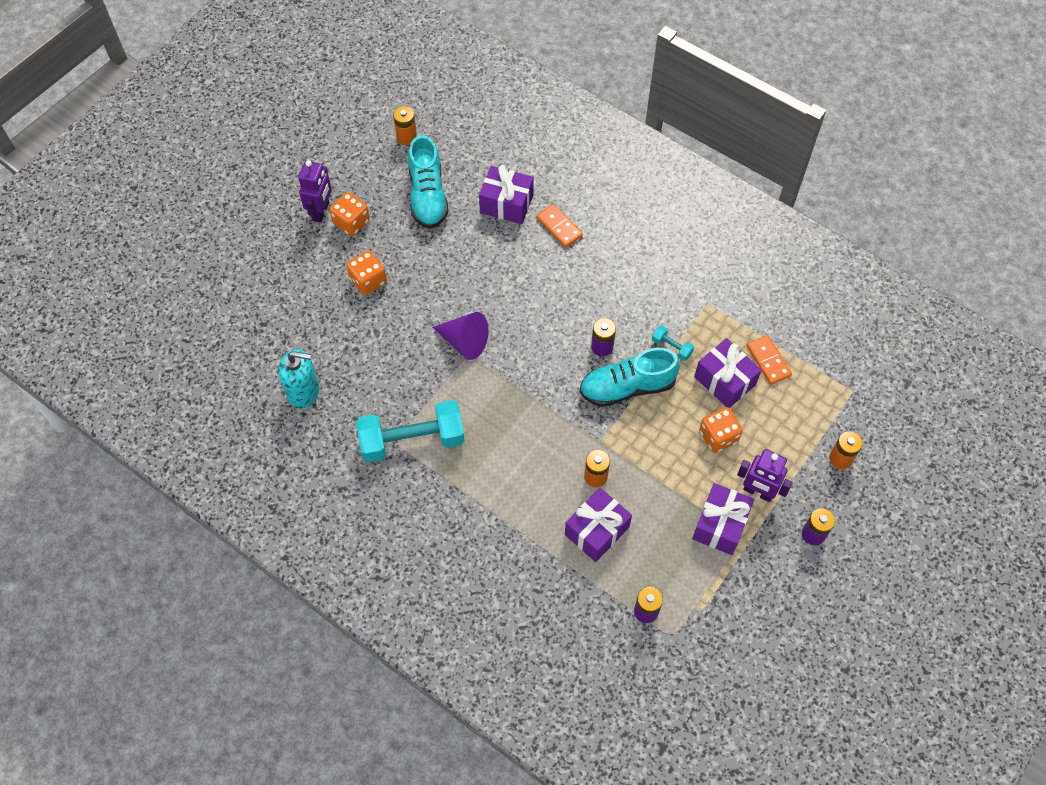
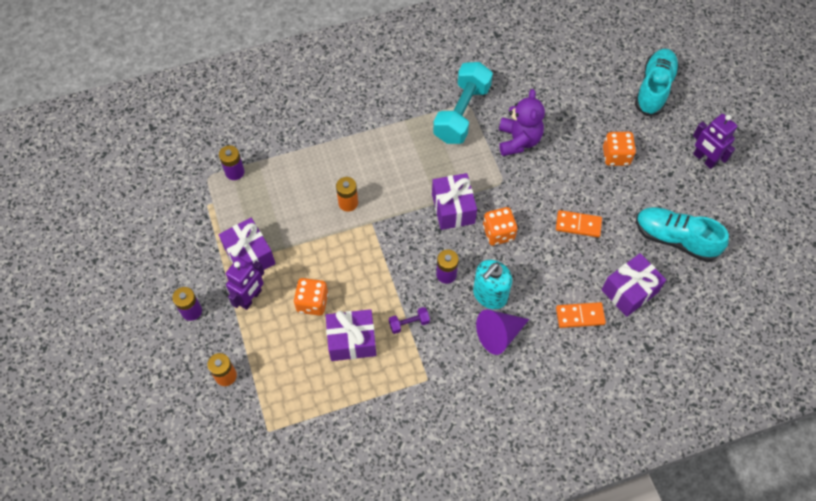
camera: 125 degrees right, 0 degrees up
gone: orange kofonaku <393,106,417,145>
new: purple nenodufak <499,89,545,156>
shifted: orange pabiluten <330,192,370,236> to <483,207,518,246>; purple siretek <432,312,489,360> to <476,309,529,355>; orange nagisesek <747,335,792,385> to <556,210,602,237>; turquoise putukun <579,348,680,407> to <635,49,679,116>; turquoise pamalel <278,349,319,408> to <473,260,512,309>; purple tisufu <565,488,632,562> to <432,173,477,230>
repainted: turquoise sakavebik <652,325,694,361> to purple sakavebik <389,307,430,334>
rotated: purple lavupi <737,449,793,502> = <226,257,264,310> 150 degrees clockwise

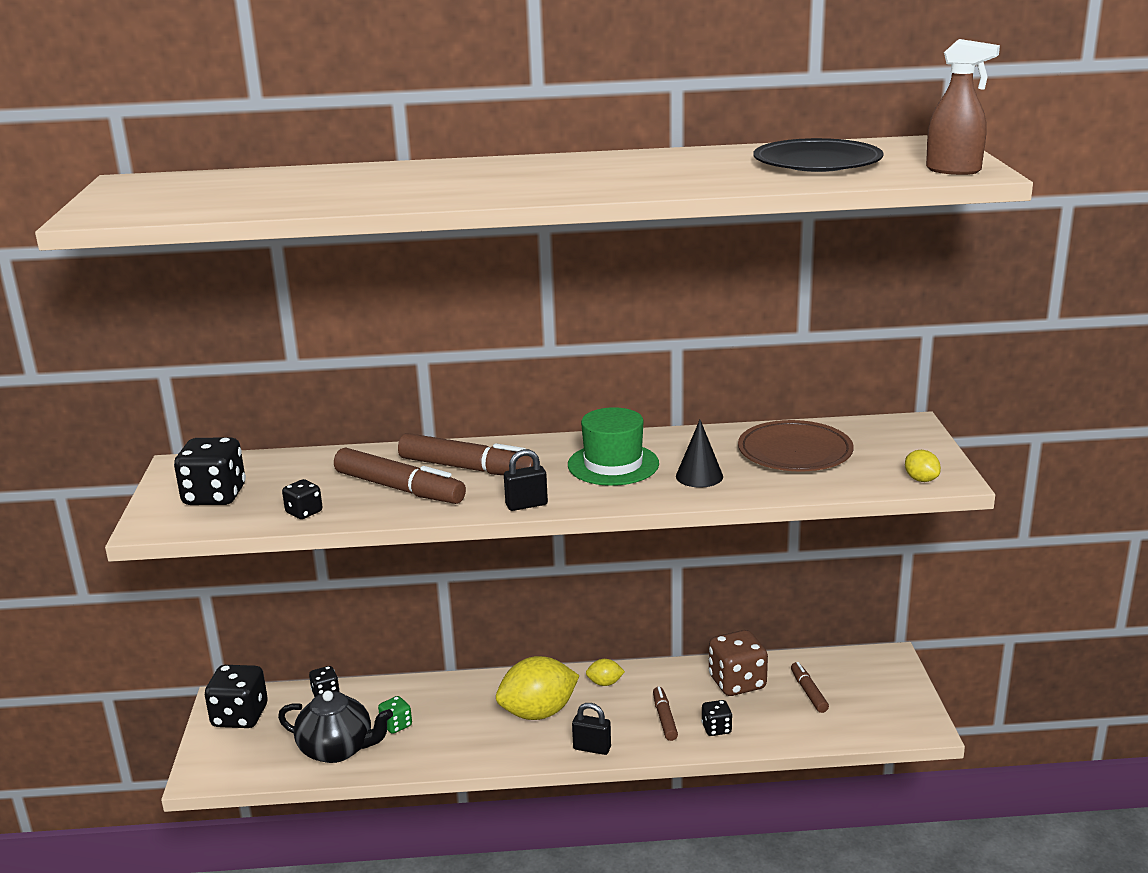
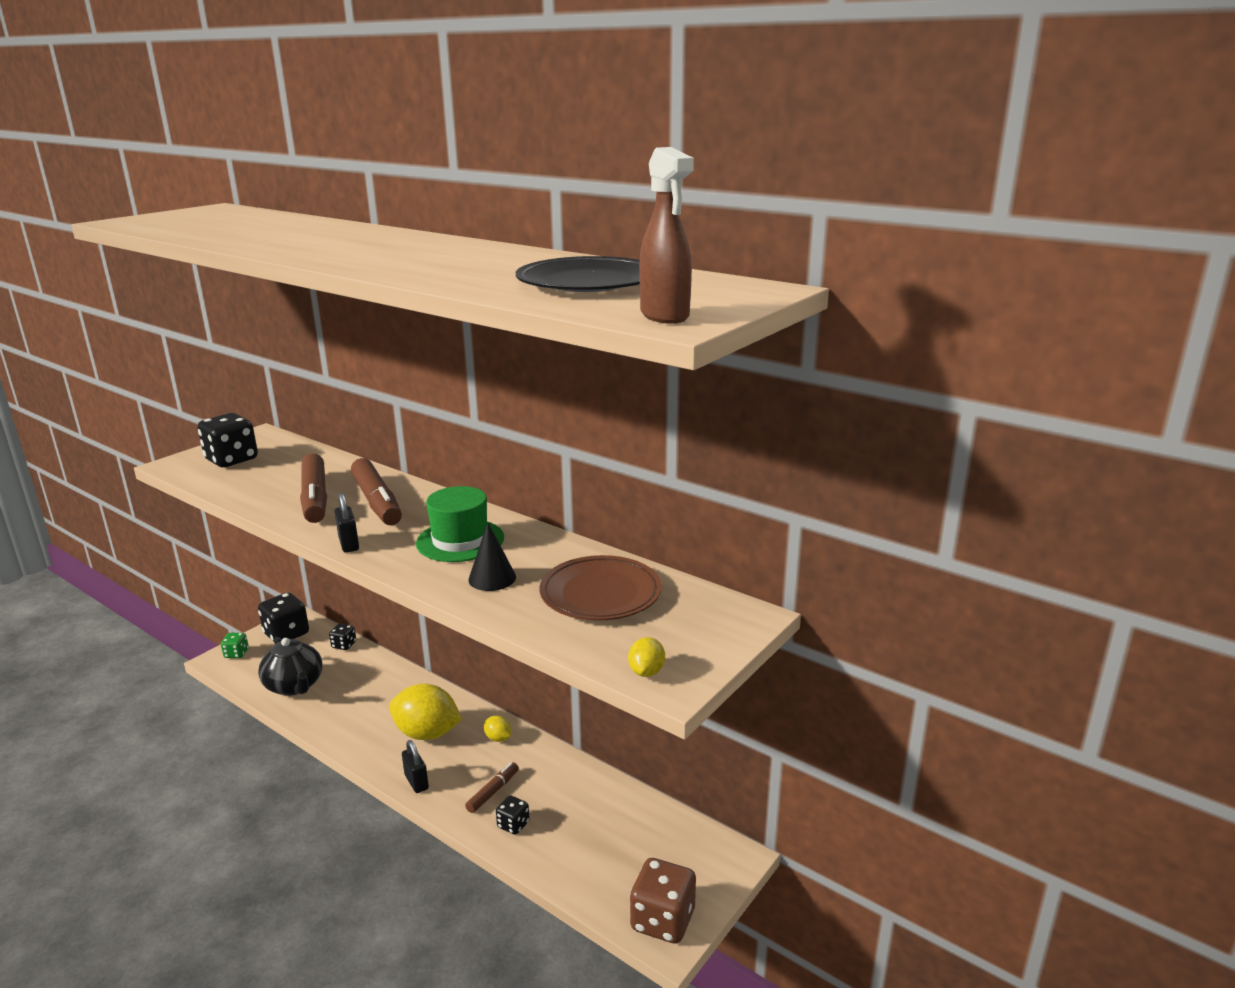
camera: 40 degrees right, 0 degrees up
gone: black pabiluten <282,479,323,519>; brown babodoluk <791,662,829,713>
shifted: brown pabiluten <709,630,768,696> to <630,858,696,944>; green pabiluten <378,696,412,734> to <221,633,249,658>
rotated: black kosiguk <504,449,548,511> = <334,493,359,553> 45 degrees clockwise

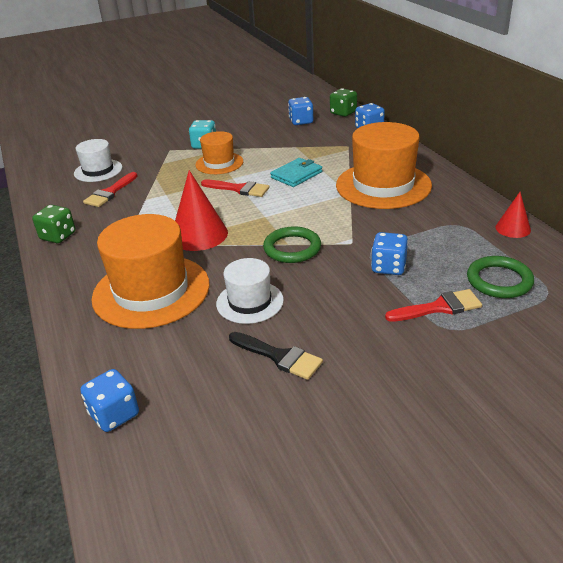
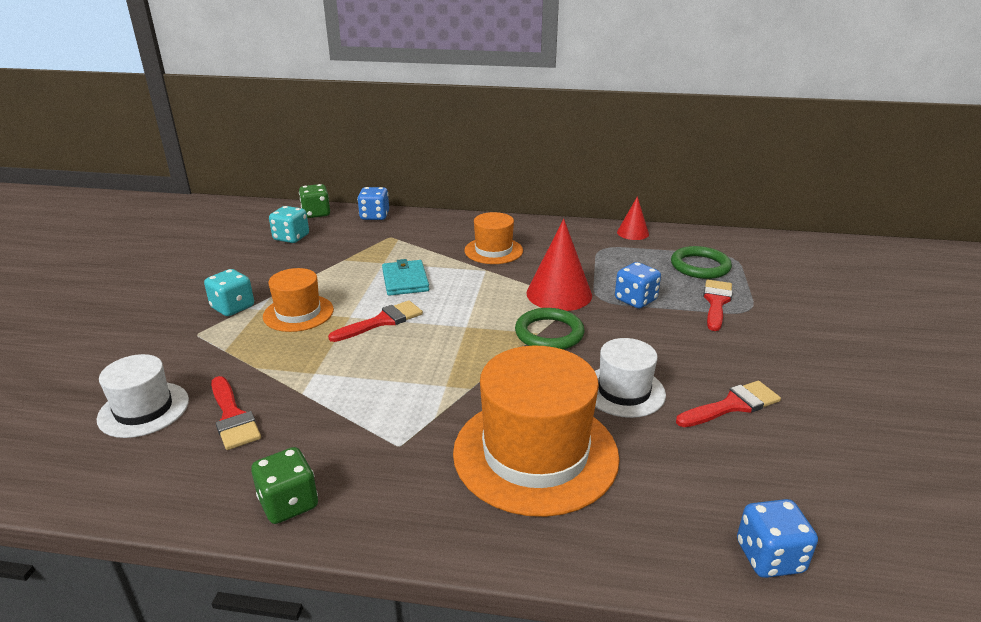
camera: 60 degrees left, 5 degrees down
shifted: red siretek <175,170,228,251> to <526,219,592,311>
repainted: blue pabiluten <288,97,313,125> to turquoise pabiluten <269,206,309,243>; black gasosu <229,332,323,380> to red gasosu <676,381,781,427>
scaled: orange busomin <336,122,432,209> = <464,212,523,264> x0.56

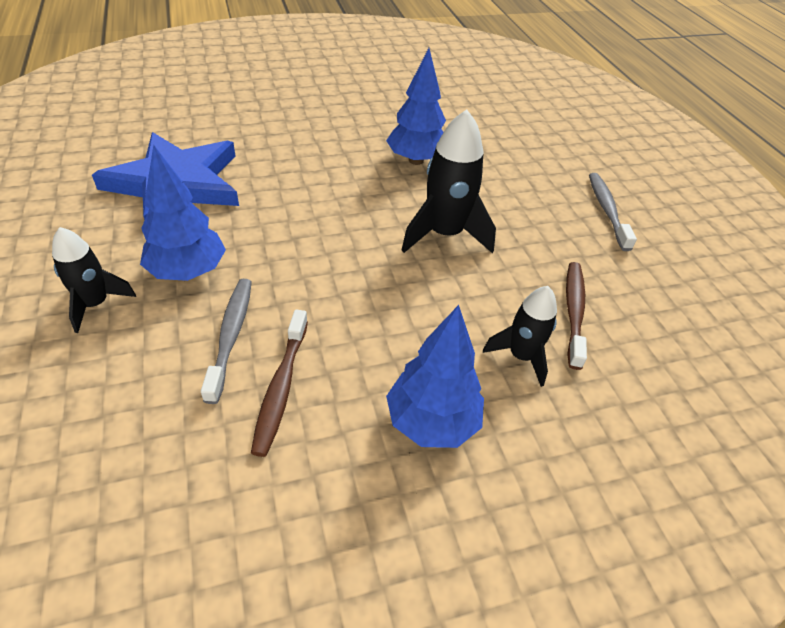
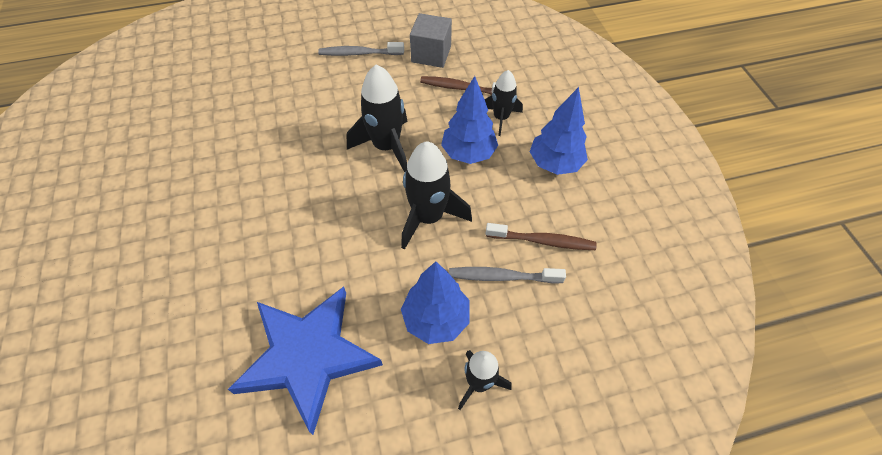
camera: 85 degrees left, 10 degrees up
new: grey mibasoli <410,13,452,68>; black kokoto <401,141,472,250>
shifted: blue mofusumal <386,48,446,165> to <441,76,498,164>

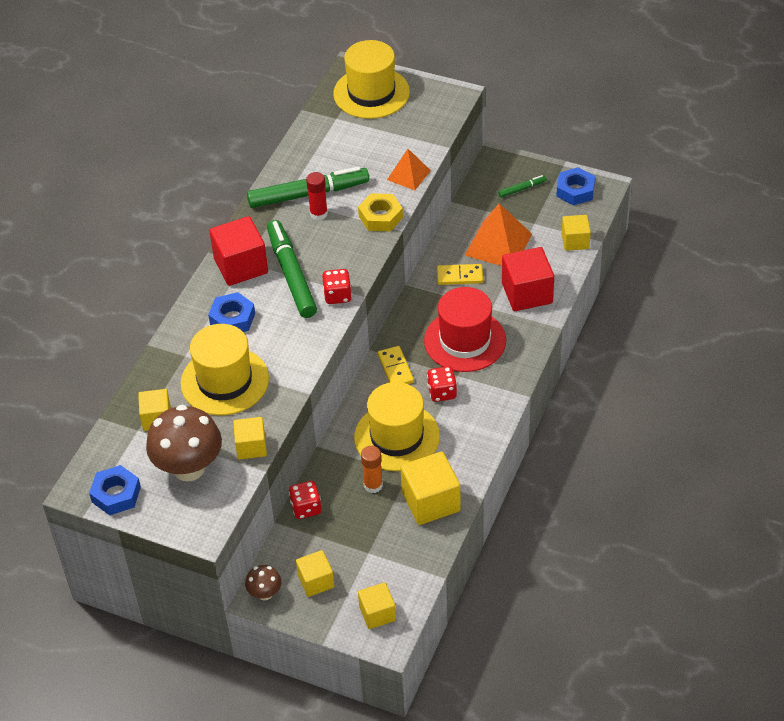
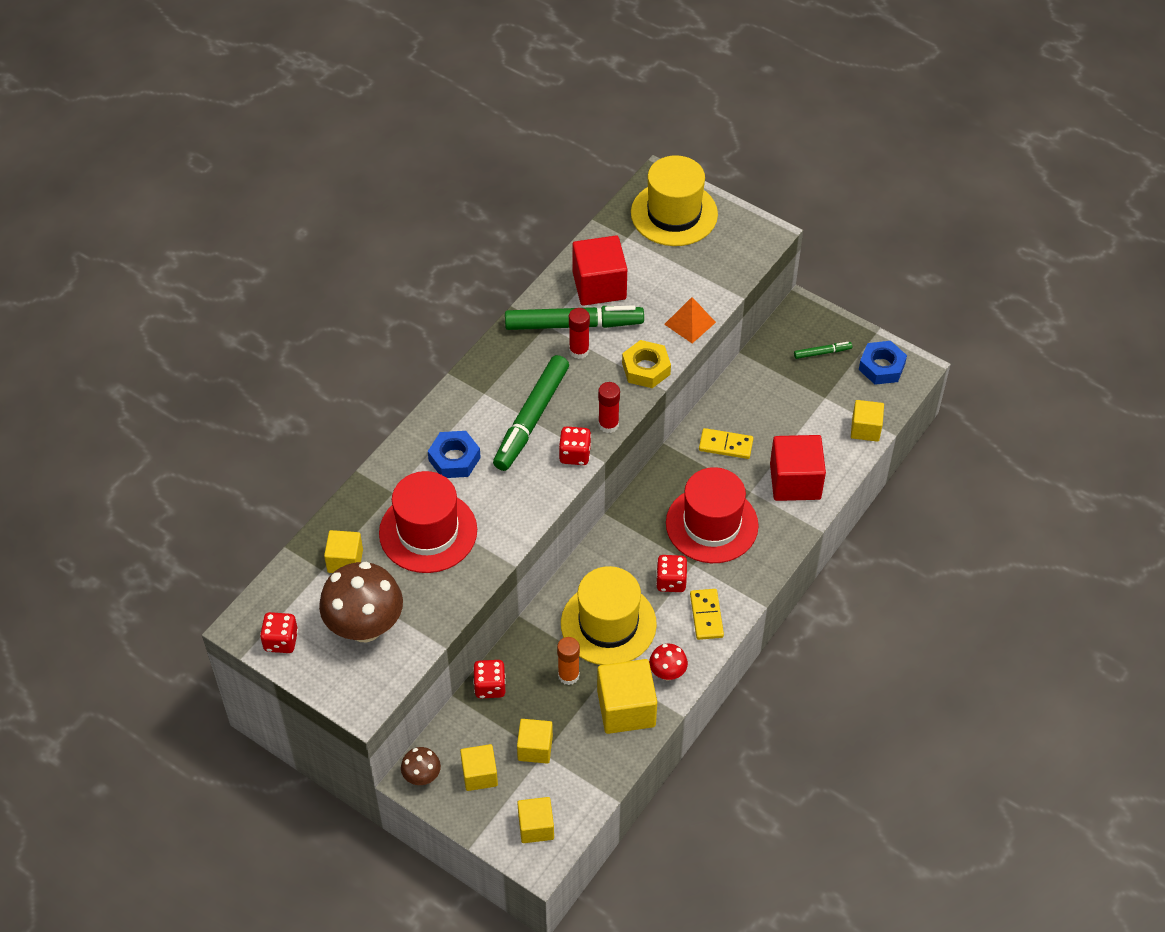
camera: 10 degrees right, 5 degrees up
gone: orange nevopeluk <465,203,532,266>
new: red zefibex <598,382,620,433>; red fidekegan <649,644,688,681>
shifted: red mibasoli <209,216,268,286> to <572,236,627,306>; yellow nagisesek <378,346,414,384> to <690,589,724,640>; yellow mibasoli <233,417,267,459> to <517,719,553,764>
swapped: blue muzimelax <89,465,141,515> to red pabiluten <260,612,298,653>
repainted: yellow busomin <181,324,269,415> to red busomin <379,471,477,573>
rotated: green babodoluk <267,220,317,318> = <493,355,569,471> 150 degrees counterclockwise

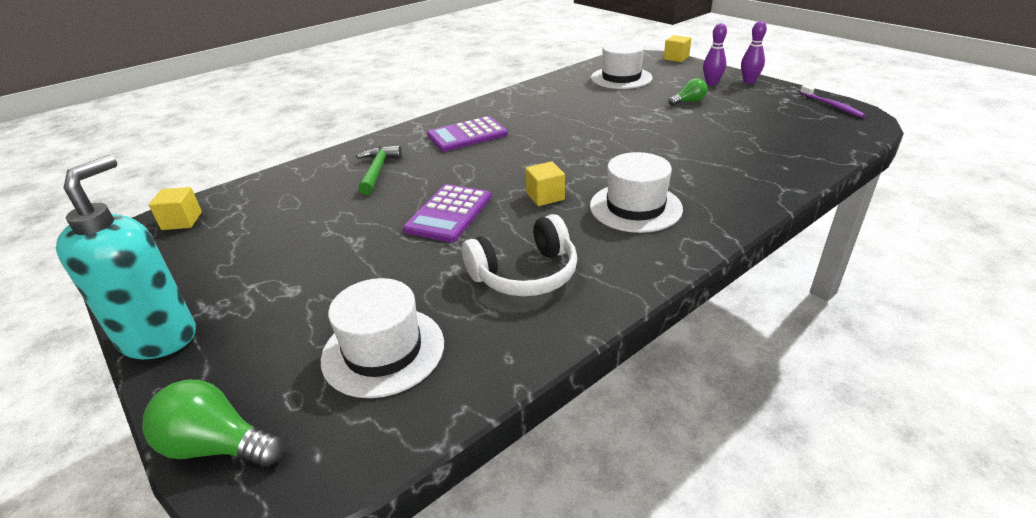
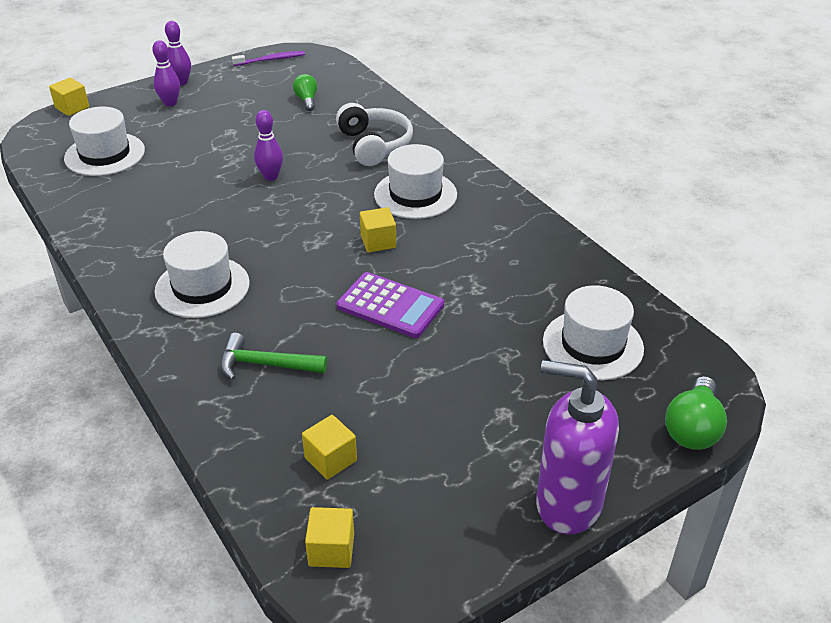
camera: 85 degrees left, 5 degrees up
new: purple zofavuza <254,110,283,181>; yellow mibasoli <302,415,357,480>
shifted: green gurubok <668,78,708,106> to <293,74,317,111>; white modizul <462,214,578,297> to <336,103,413,166>
swapped: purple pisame <427,116,508,152> to white busomin <154,231,250,318>
repainted: turquoise pamalel <56,155,196,359> to purple pamalel <536,360,619,535>

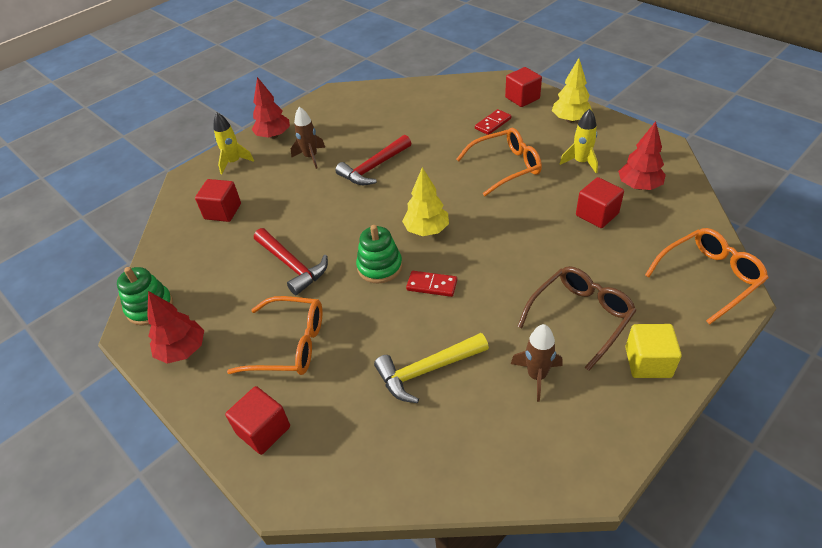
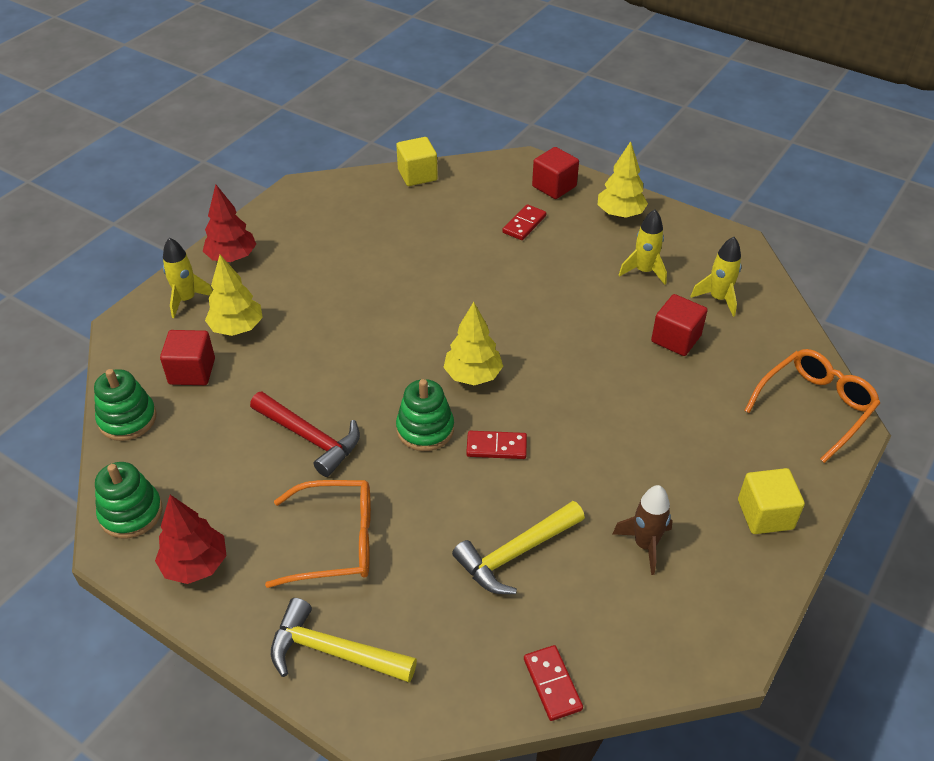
camera: 15 degrees left, 0 degrees up
gone: brown kokoto <291,107,325,169>; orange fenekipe <456,128,542,196>; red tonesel <335,135,411,185>; brown fenekipe <517,266,636,371>
new: yellow mibasoli <396,137,438,186>; yellow mofusumal <205,255,263,336>; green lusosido <94,369,157,441>; red nagisesek <524,645,583,721>
swapped: red mofusumal <618,121,666,190> to yellow kokoto <691,237,741,317>; red mibasoli <225,386,290,455> to yellow tonesel <271,598,417,683>

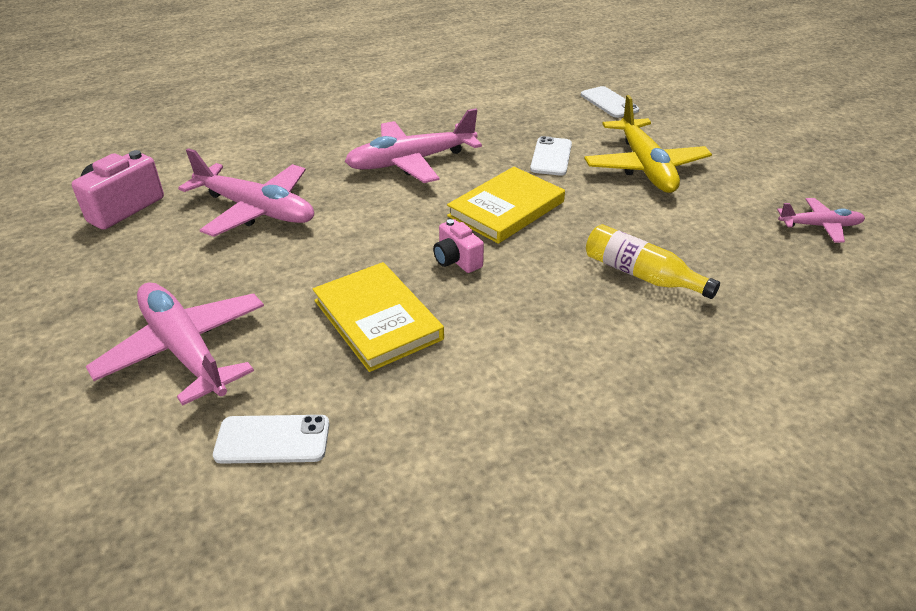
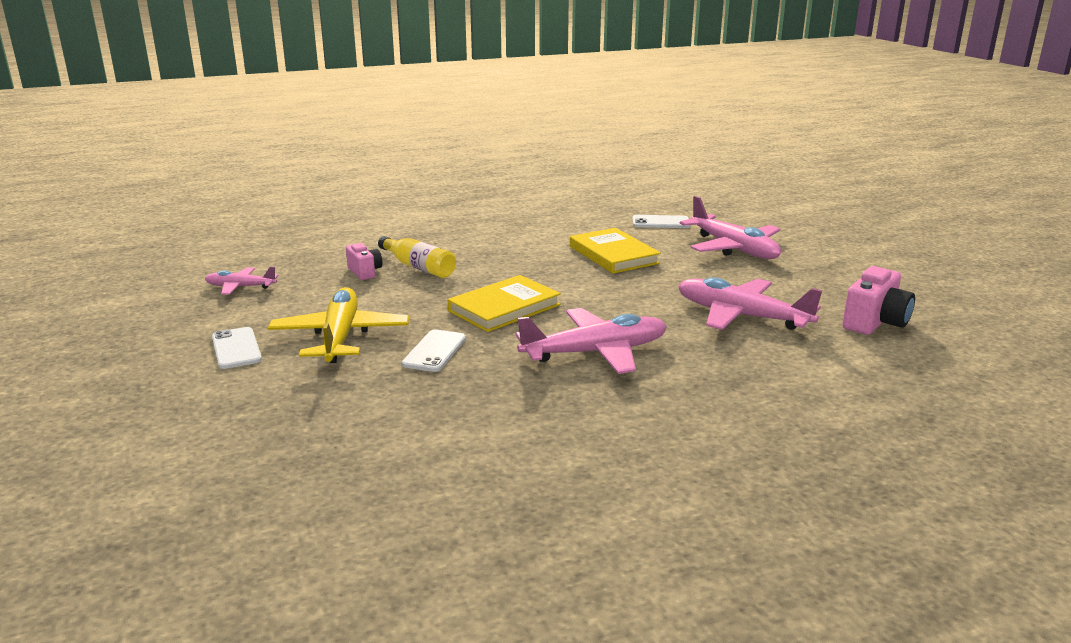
camera: 175 degrees left, 15 degrees down
shifted: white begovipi <581,86,639,118> to <212,327,262,369>; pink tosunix <433,219,484,273> to <346,243,383,280>

